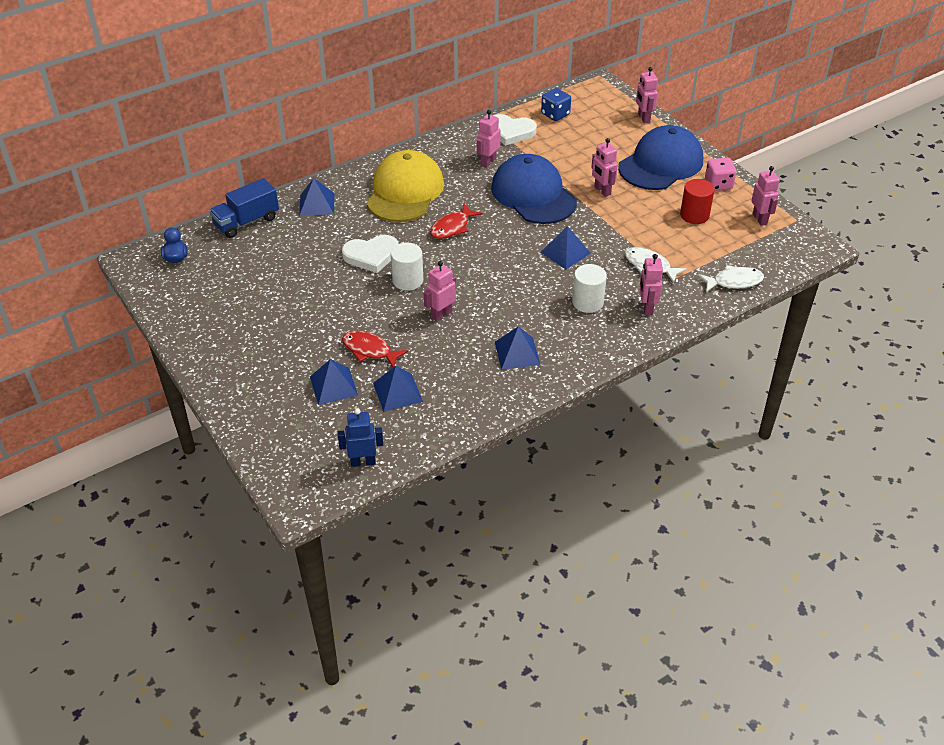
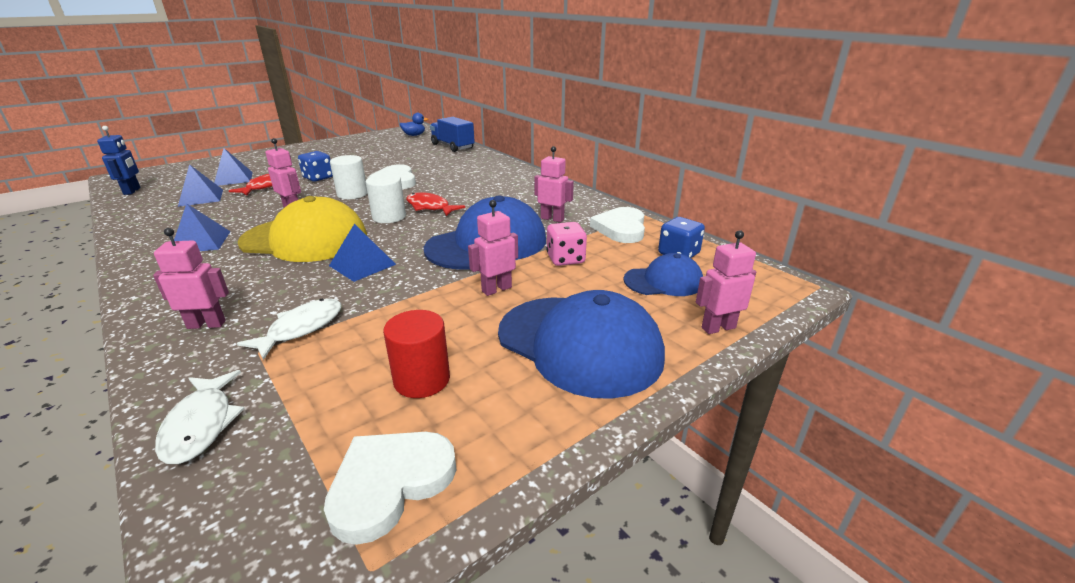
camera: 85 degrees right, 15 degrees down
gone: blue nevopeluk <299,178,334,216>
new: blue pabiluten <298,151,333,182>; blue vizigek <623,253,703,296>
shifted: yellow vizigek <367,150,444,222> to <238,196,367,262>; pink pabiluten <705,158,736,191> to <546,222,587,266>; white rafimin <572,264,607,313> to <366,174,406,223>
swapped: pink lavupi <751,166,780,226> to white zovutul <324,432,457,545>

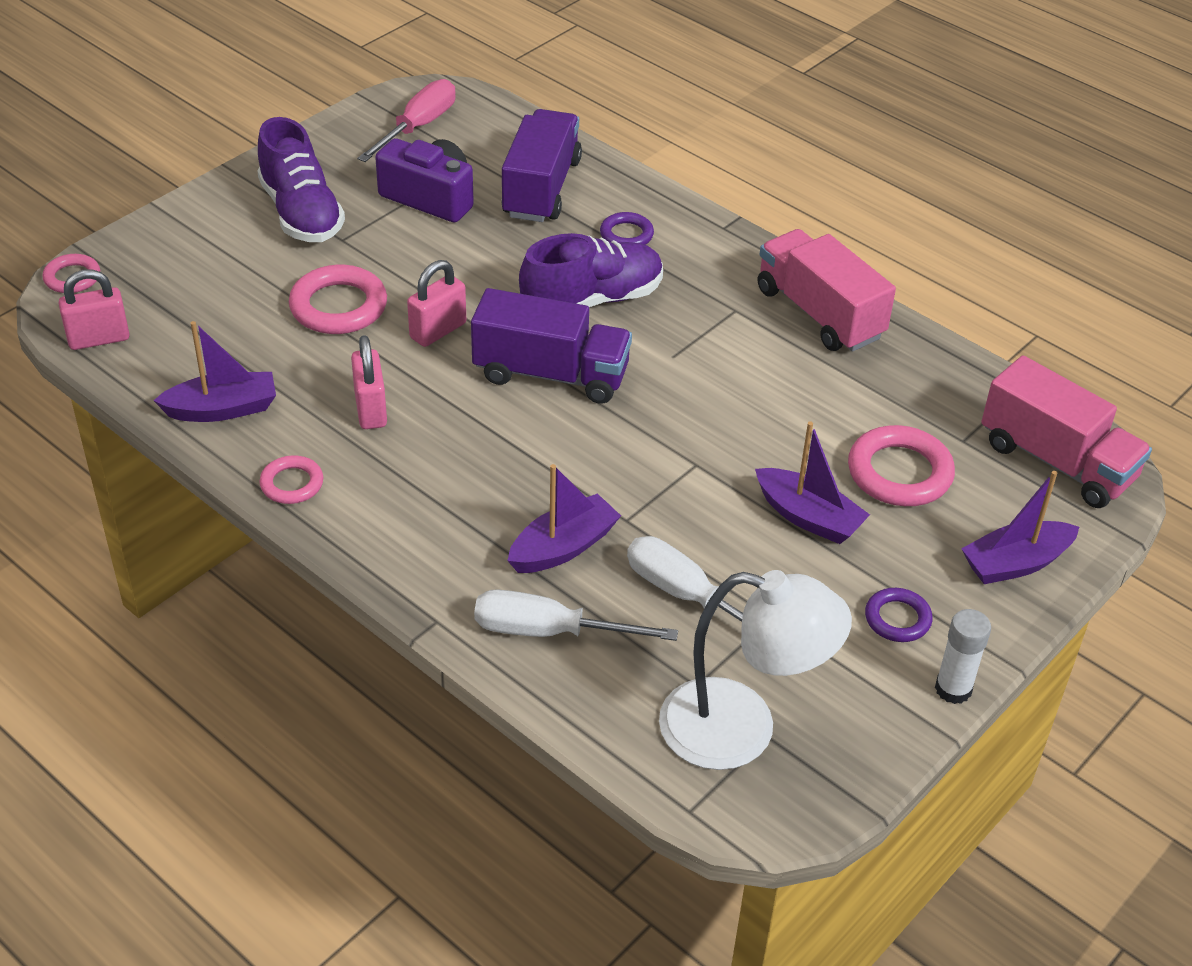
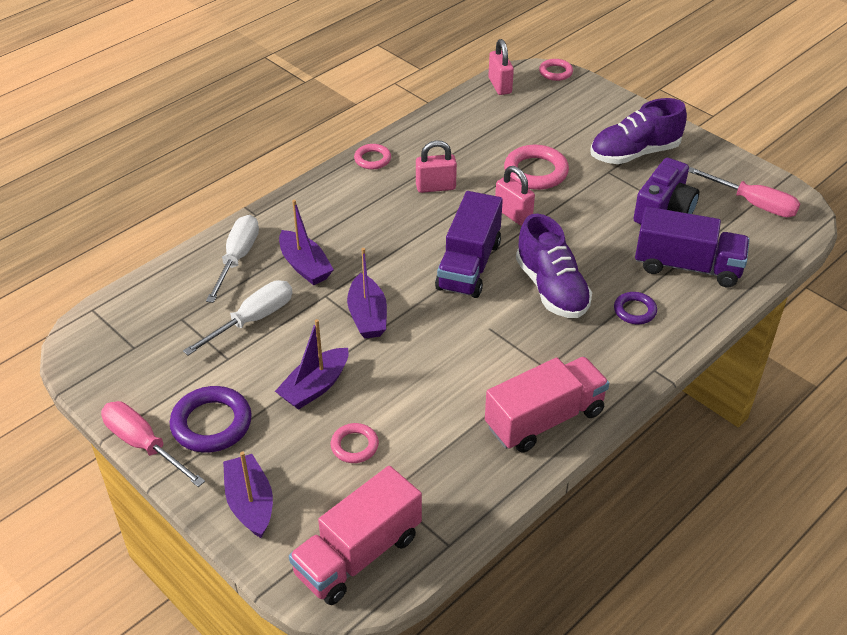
camera: 95 degrees right, 0 degrees up
gone: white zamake <659,570,852,770>
shifted: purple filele <153,321,276,422> to <347,248,387,339>
swapped: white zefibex <935,609,991,704> to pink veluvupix <101,401,205,487>
scaled: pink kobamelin <848,425,955,506> = <330,423,379,463> x0.58; purple kobamelin <865,588,933,642> = <170,386,252,453> x1.71

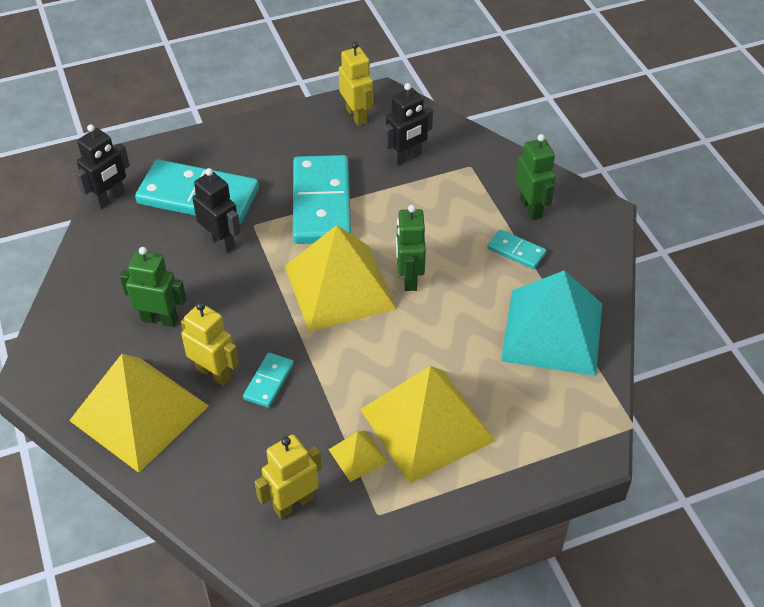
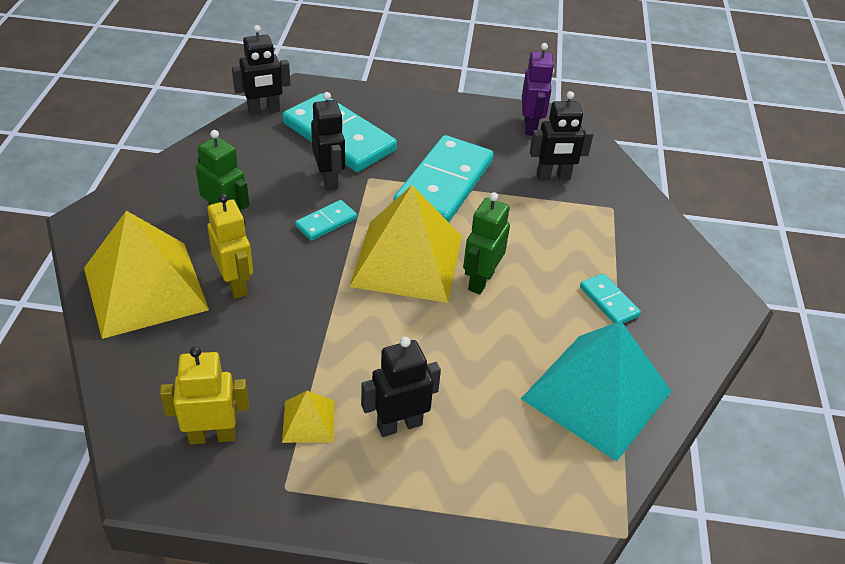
camera: 25 degrees right, 5 degrees down
gone: green lavupi <516,134,556,220>
shifted: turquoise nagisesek <243,353,294,408> to <295,200,357,241>
swapped: yellow nevopeluk <360,366,495,484> to black lavupi <361,337,441,437>
repainted: yellow lavupi <339,42,373,126> to purple lavupi <522,43,554,136>

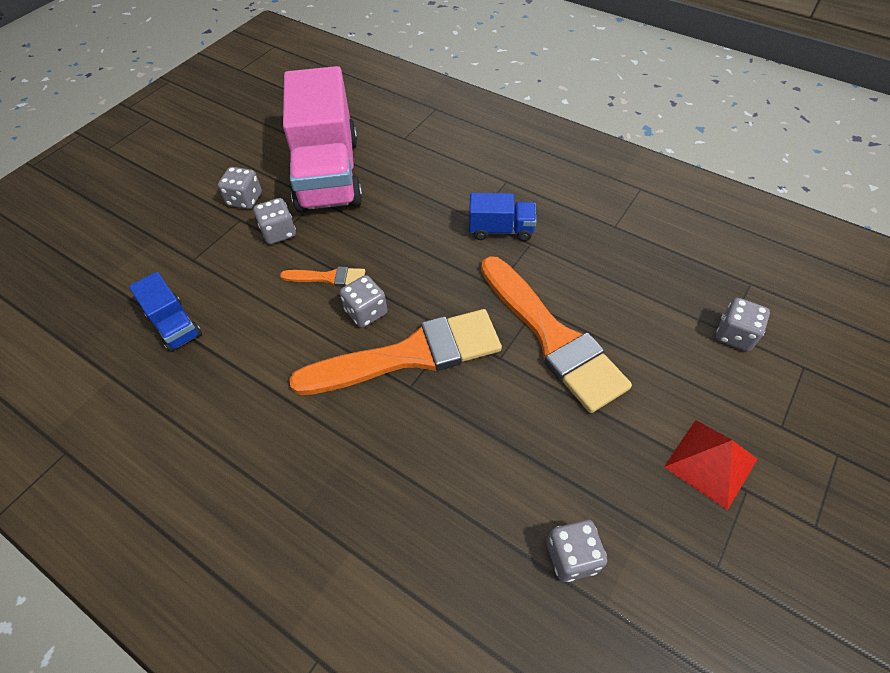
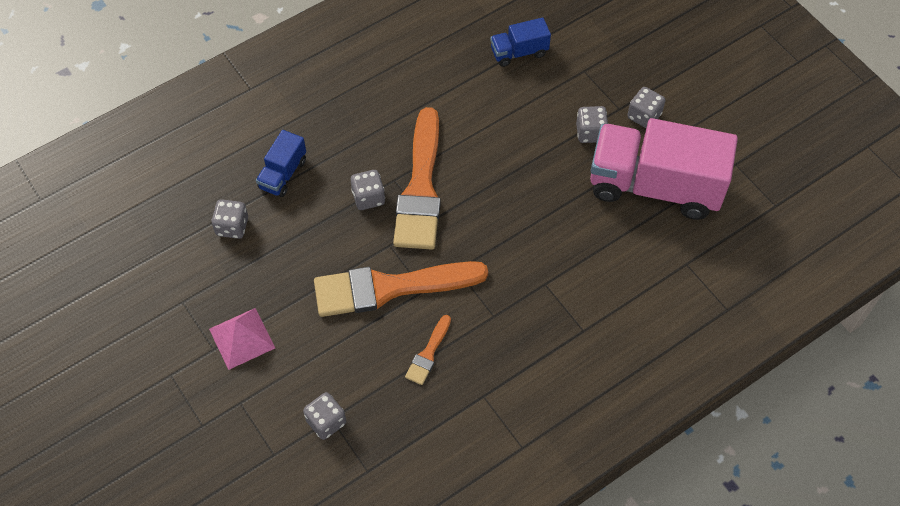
camera: 110 degrees right, 5 degrees up
shifted: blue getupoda <469,193,536,241> to <256,130,306,197>; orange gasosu <280,267,365,287> to <405,315,451,385>; grey pabiluten <340,275,387,328> to <351,170,385,210>
repainted: red nevopeluk <664,420,757,510> to pink nevopeluk <209,308,275,370>

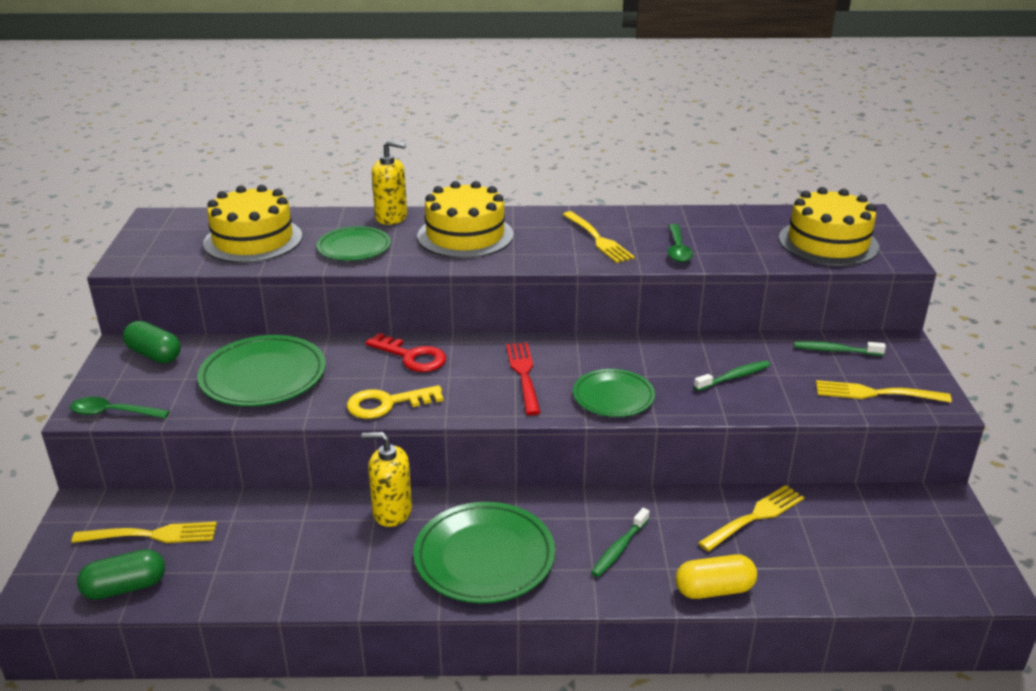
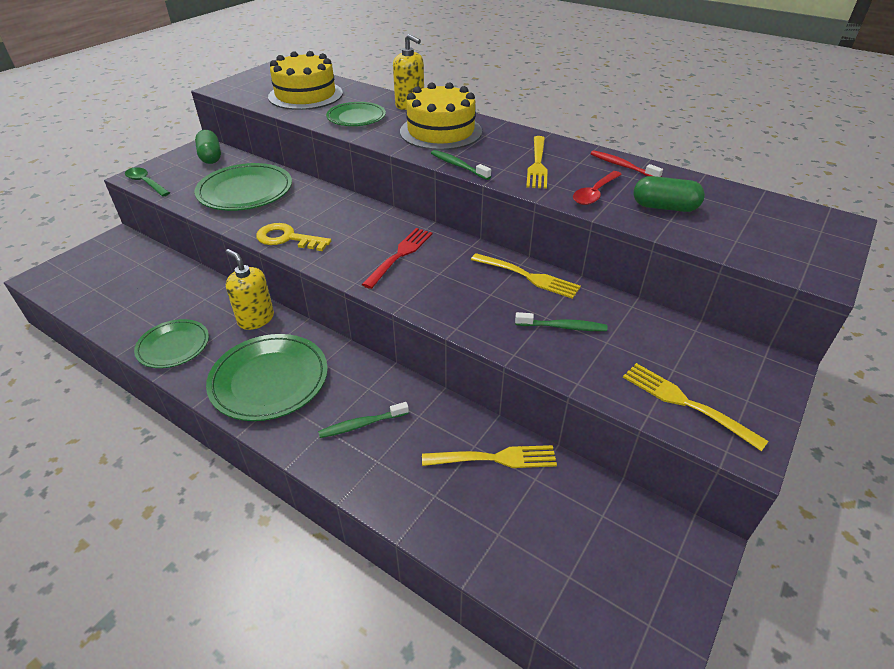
camera: 35 degrees right, 10 degrees up
gone: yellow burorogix <779,187,879,266>; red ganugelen <365,333,446,372>; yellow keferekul <675,554,757,599>
new: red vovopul <591,150,663,177>
shifted: green vovopul <794,341,886,356> to <431,150,491,180>; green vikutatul <573,369,655,417> to <134,319,209,368>; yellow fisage <71,522,217,543> to <471,253,581,299>; green keferekul <77,549,165,600> to <633,176,705,212>
repainted: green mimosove <668,224,693,262> to red mimosove <573,171,622,205>

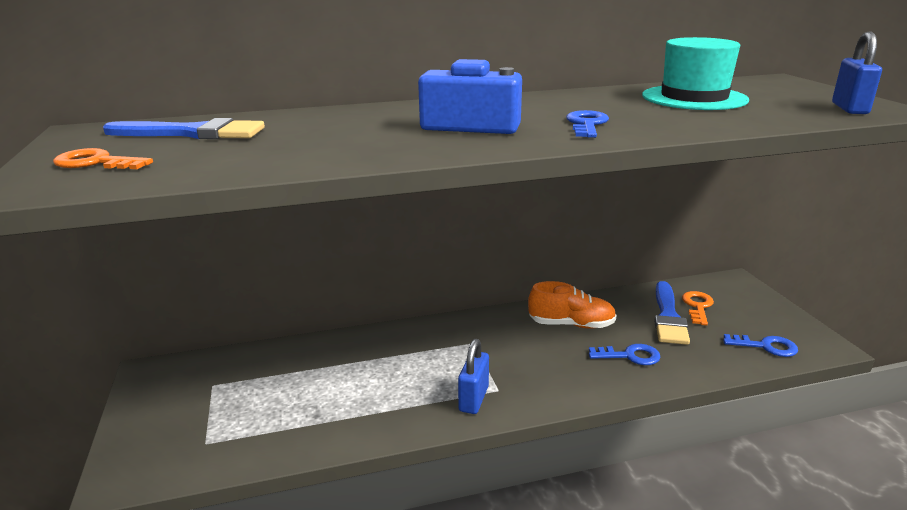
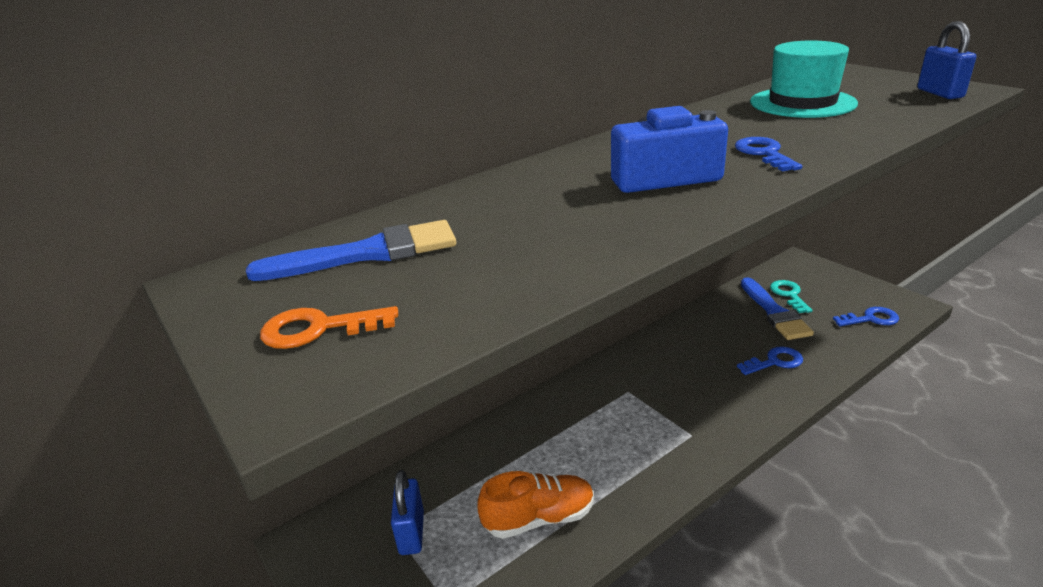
camera: 20 degrees left, 5 degrees up
shifted: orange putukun <528,281,617,329> to <478,471,594,539>; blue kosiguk <458,339,489,414> to <391,470,424,555>
repainted: orange ganugelen <682,291,714,326> to turquoise ganugelen <770,280,812,313>

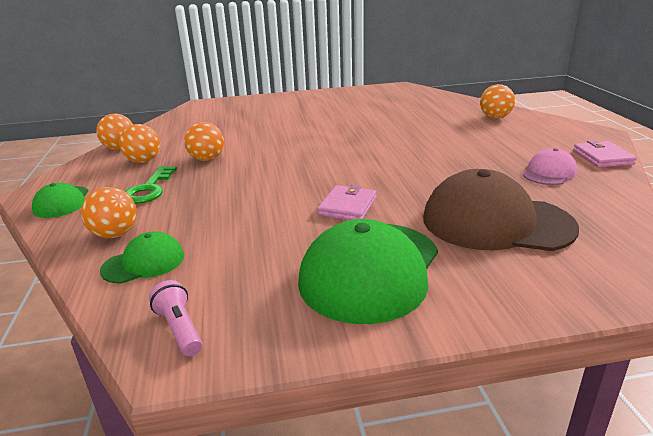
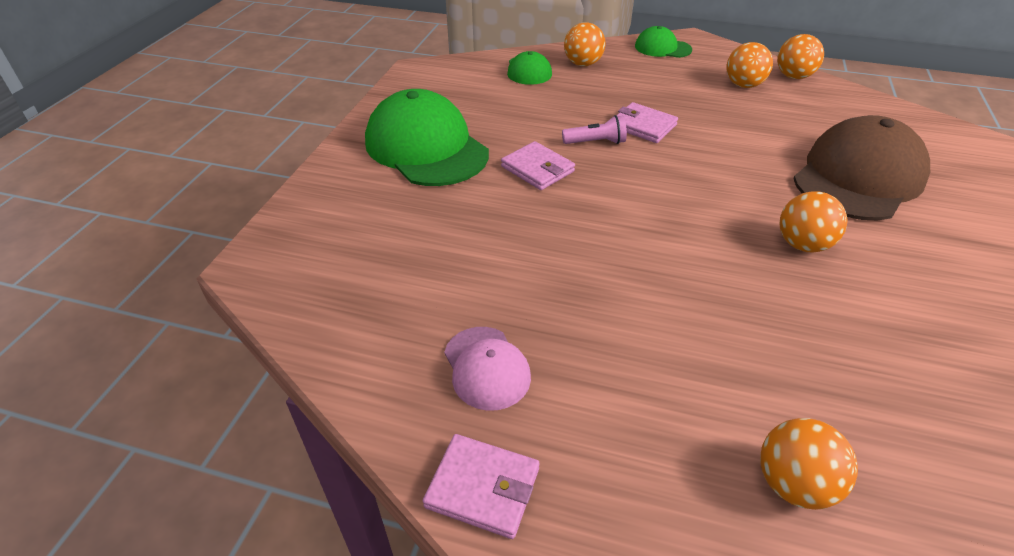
camera: 115 degrees right, 15 degrees up
gone: green ganugelen <125,166,177,204>
new: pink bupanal <616,102,678,143>
shifted: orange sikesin <184,122,224,161> to <780,192,848,253>; brown vizigek <423,169,579,251> to <793,115,930,220>; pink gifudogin <149,280,202,356> to <562,115,627,144>

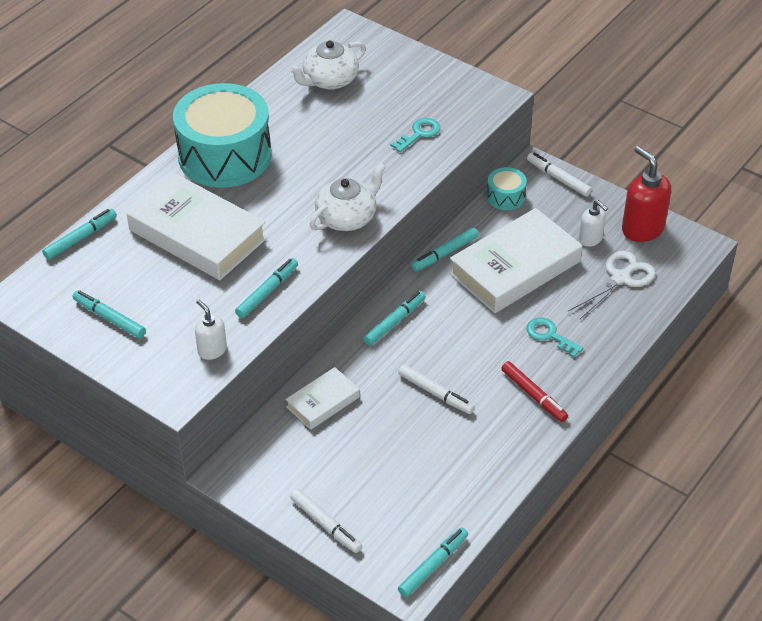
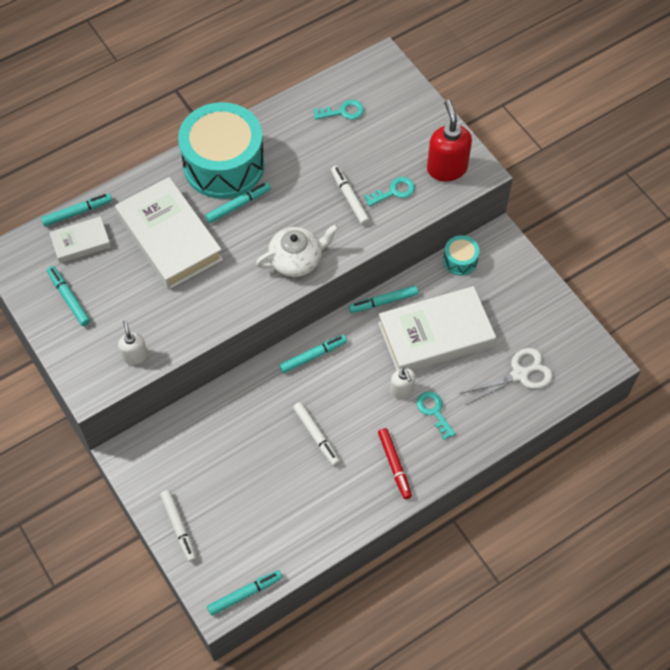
camera: 20 degrees right, 15 degrees up
shifted: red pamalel <622,146,671,242> to <427,100,472,181>; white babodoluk <527,152,592,197> to <331,166,370,225>; white pamalel <579,200,608,247> to <390,368,415,399>; turquoise babodoluk <235,258,298,318> to <205,182,271,223>; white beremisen <286,367,360,430> to <49,216,111,263>
swapped: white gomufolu <289,40,366,90> to turquoise ganugelen <313,100,364,120>

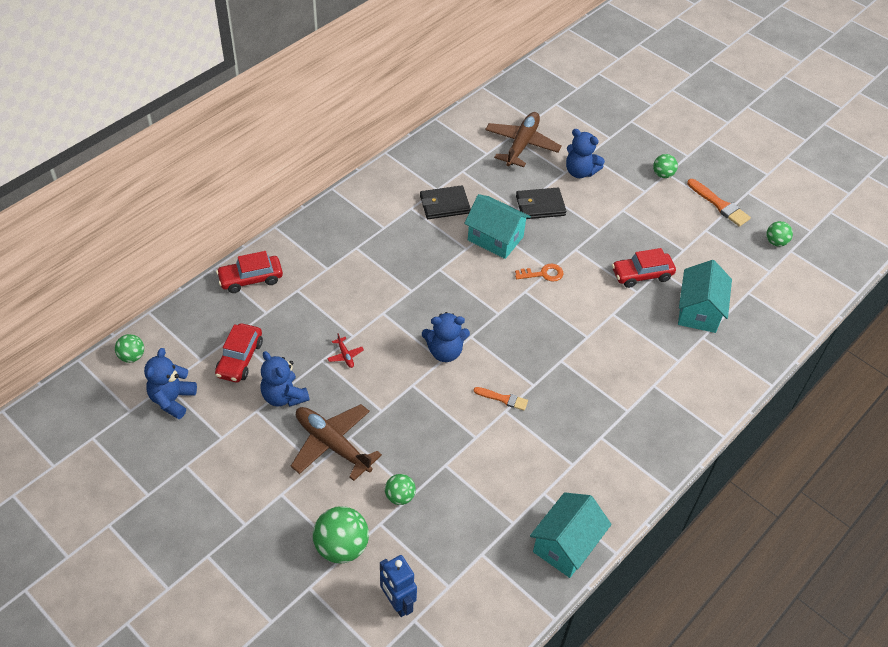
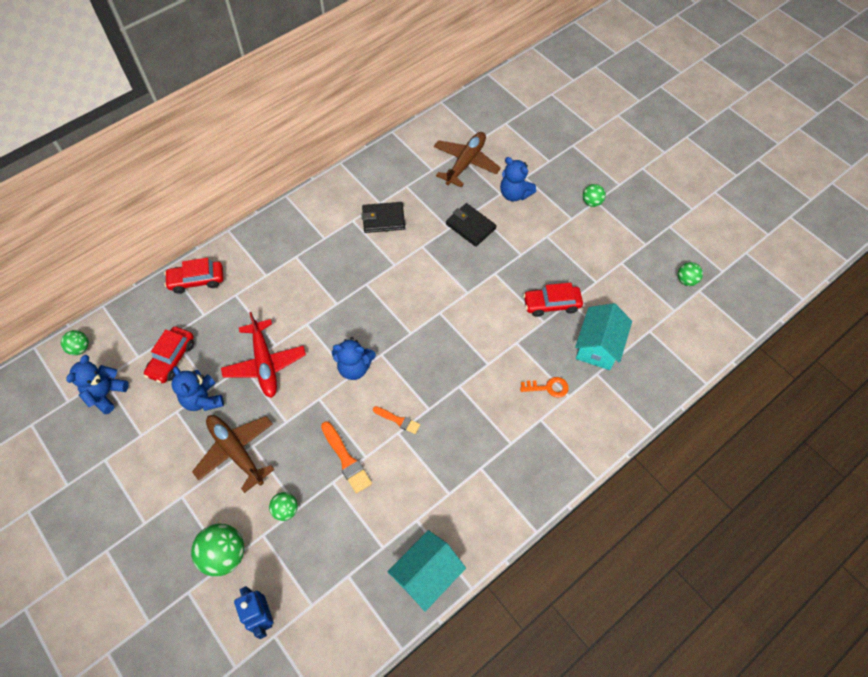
camera: 10 degrees right, 10 degrees up
gone: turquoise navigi <464,194,531,259>
shifted: orange gasosu <687,179,751,227> to <321,421,372,494>; orange ganugelen <515,264,564,282> to <520,377,569,398>
rotated: black bupanal <516,188,566,219> = <446,203,496,247> 45 degrees clockwise
scaled: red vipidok <327,333,364,368> = <221,312,306,398> x2.48

